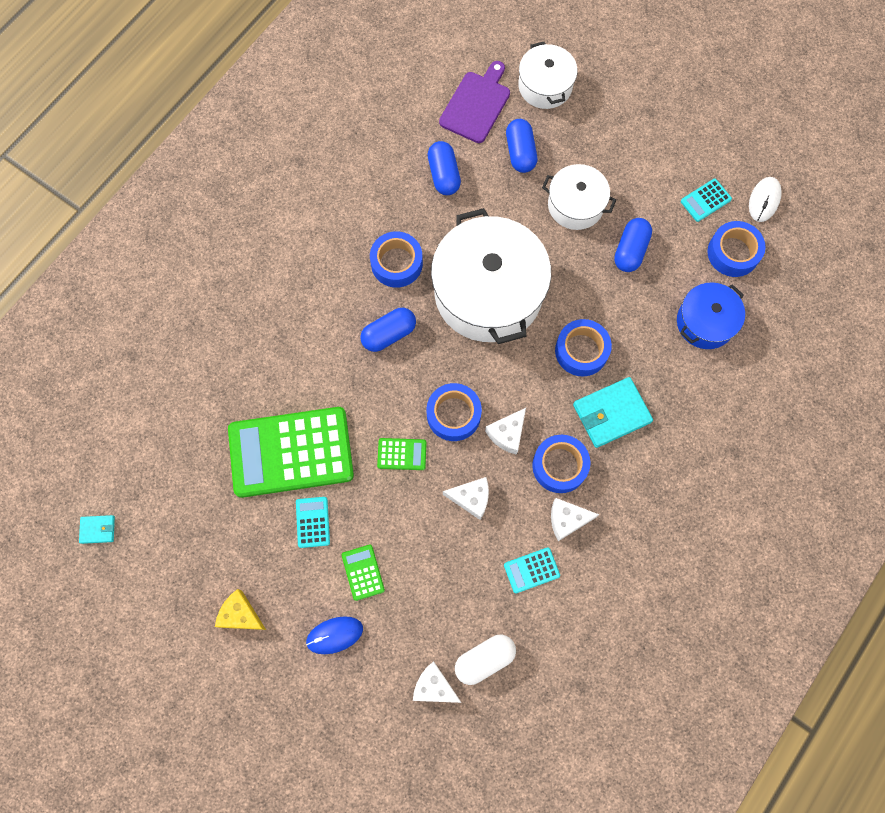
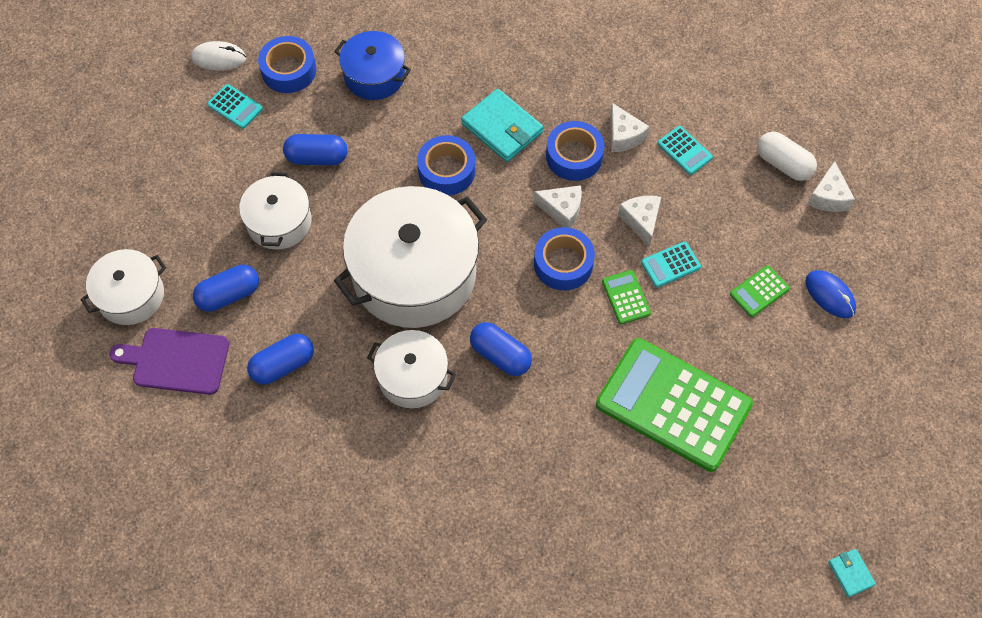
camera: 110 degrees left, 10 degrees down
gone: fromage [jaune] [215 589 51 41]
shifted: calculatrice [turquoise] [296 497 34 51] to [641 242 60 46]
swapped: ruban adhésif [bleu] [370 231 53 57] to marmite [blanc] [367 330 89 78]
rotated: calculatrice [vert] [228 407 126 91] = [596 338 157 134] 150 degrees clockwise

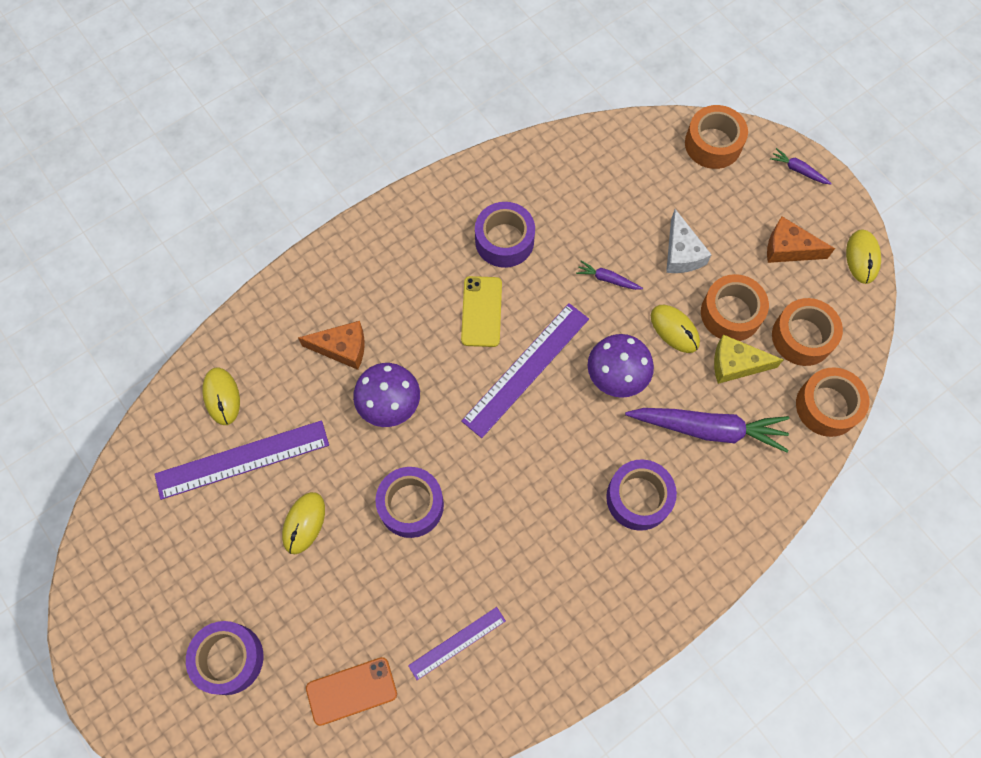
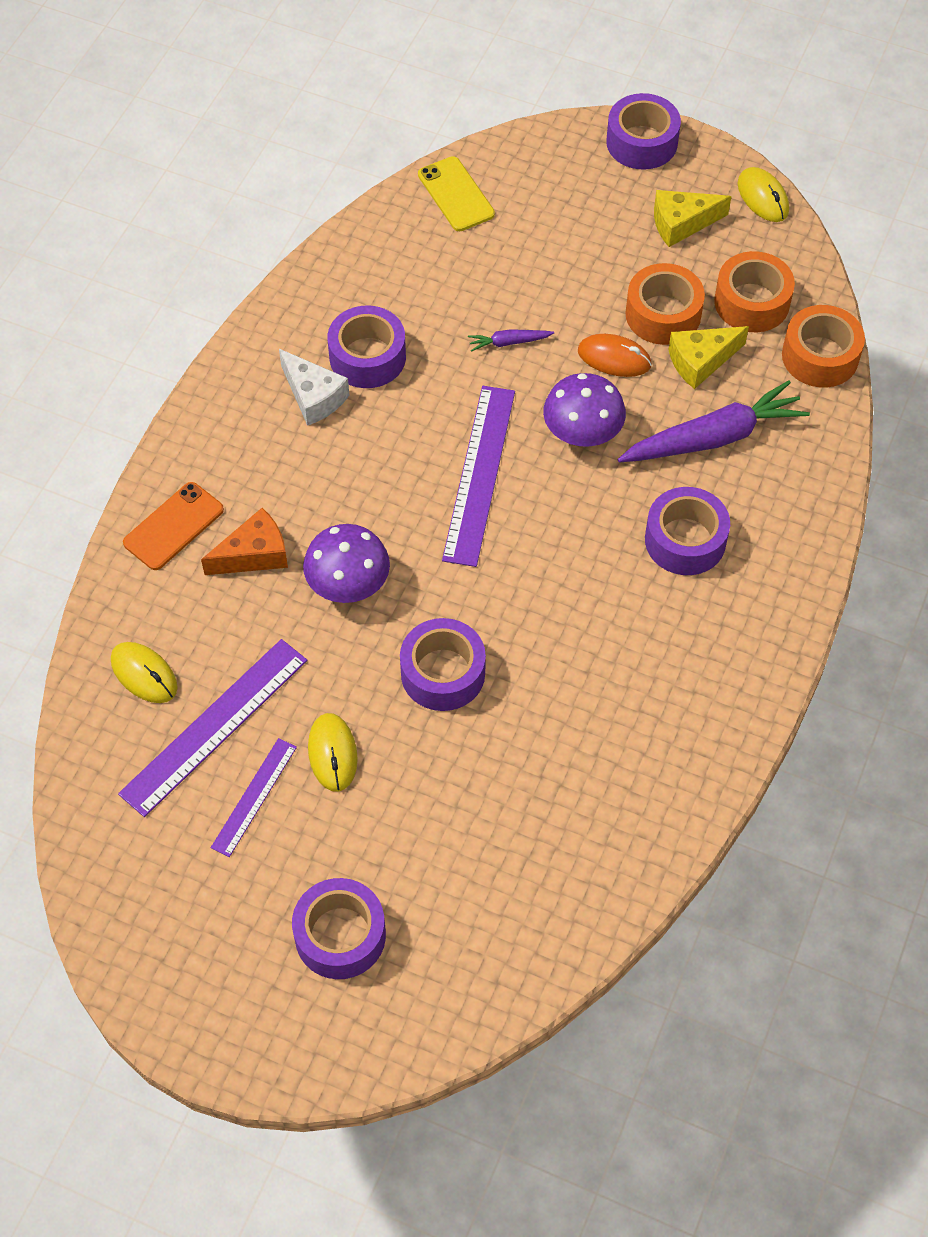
camera: 30 degrees left, 10 degrees down
gone: ruban adhésif [orange] [685 105 63 64]
shifted: téléphone [orange] [306 657 91 69] to [123 482 101 88]; règle [violet] [408 607 98 73] to [211 738 86 119]; téléphone [jaune] [461 276 41 71] to [418 156 77 75]; fromage [blanc] [666 209 46 64] to [279 349 71 77]
swapped: carotte [violet] [770 148 62 36] to ruban adhésif [violet] [606 93 75 77]
repainted: souris [jaune] [651 305 49 48] to souris [orange] [578 334 74 43]; fromage [orange] [767 216 68 47] to fromage [jaune] [654 190 78 57]

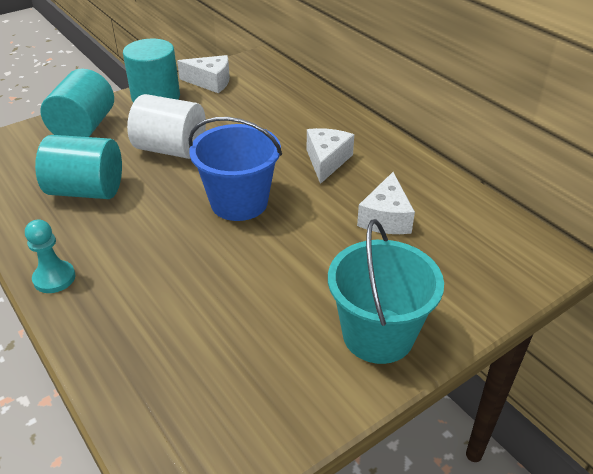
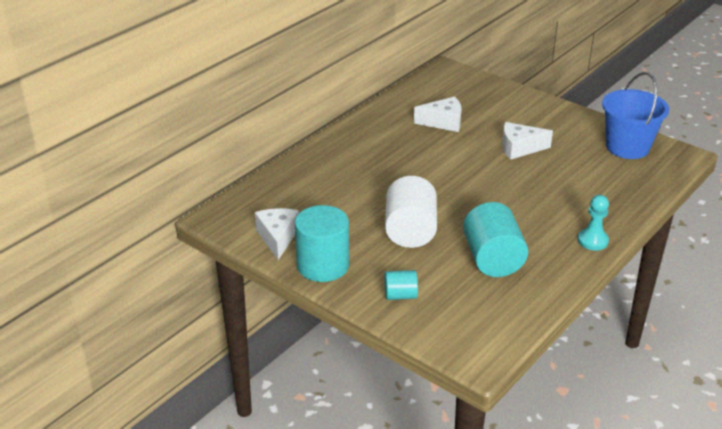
camera: 105 degrees left, 5 degrees down
gone: seau [turquoise] [328 219 116 145]
shifted: seau [bleu] [188 117 94 104] to [602 72 67 87]; fromage [blanc] [307 128 47 56] to [502 122 51 38]
scaled: cylindre [turquoise] [40 69 74 68] = [384 270 34 30] x0.52

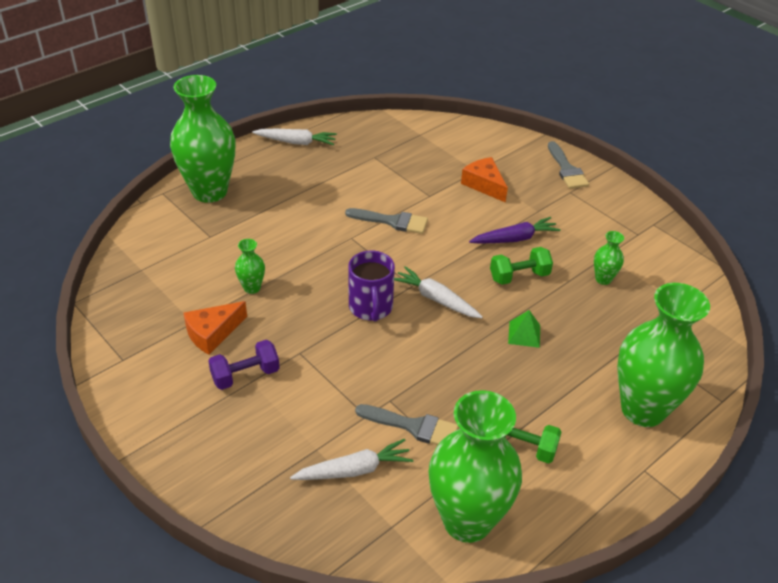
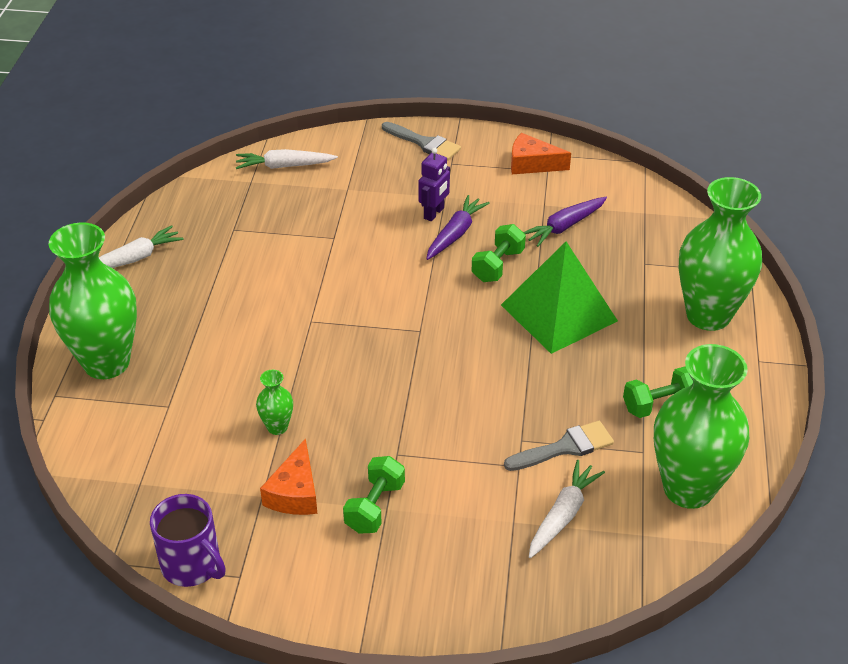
camera: 40 degrees left, 0 degrees up
gone: pinceau [gris] [345 208 83 26]
new: robot [violet] [418 148 32 73]
shifted: tasse [violet] [348 251 47 71] to [150 494 76 93]; carotte [blanc] [394 266 89 52] to [236 149 102 20]; fromage [orange] [461 157 47 46] to [511 133 60 41]
swapped: vase [vert] [594 231 30 54] to carotte [violet] [523 197 84 50]
repainted: haltère [violet] [208 340 72 50] to haltère [vert] [343 456 62 78]
scaled: pyramide [vert] [508 310 32 38] = [501 242 117 112] x2.46

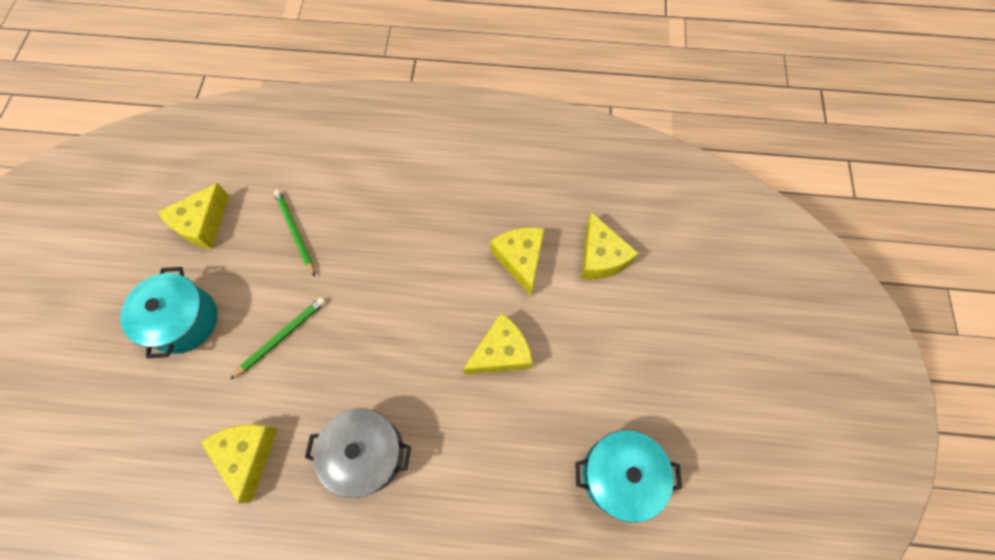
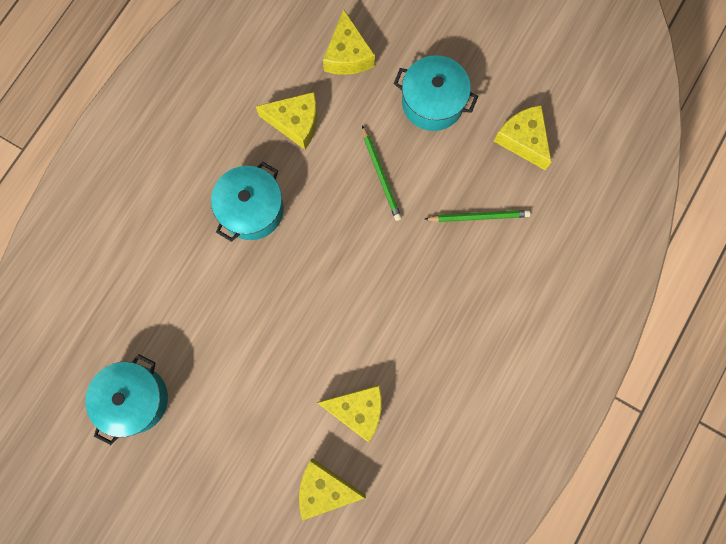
camera: 115 degrees right, 10 degrees up
shifted: fromage [jaune] [463 313 70 61] to [323 9 52 66]
repainted: marmite [gris] [305 408 106 90] to marmite [turquoise] [211 162 73 80]

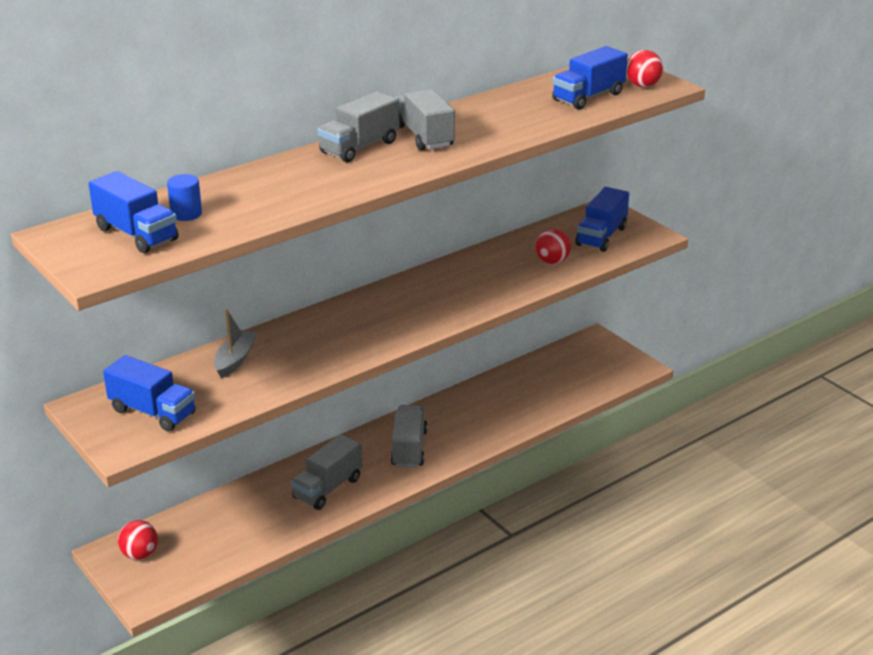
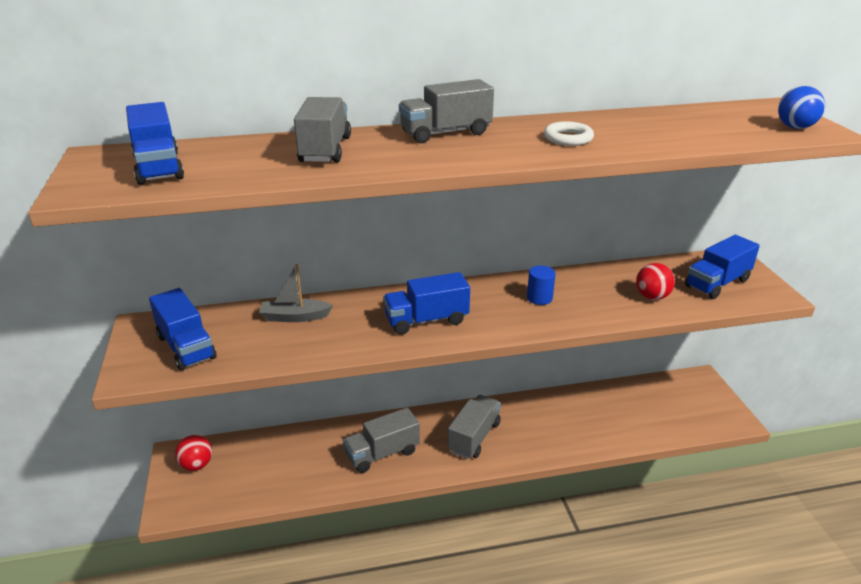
camera: 25 degrees right, 0 degrees up
new: anneau [blanc] [544 121 50 25]
shifted: cylindre [bleu] [167 174 35 47] to [527 266 29 39]; camion [gris] [396 89 59 61] to [294 97 57 66]; camion [bleu] [552 46 76 64] to [383 272 87 63]
repainted: balle [rouge] [626 50 37 37] to balle [bleu] [778 86 47 43]
rotated: bateau [gris] [214 310 43 68] = [259 264 74 58] 135 degrees counterclockwise

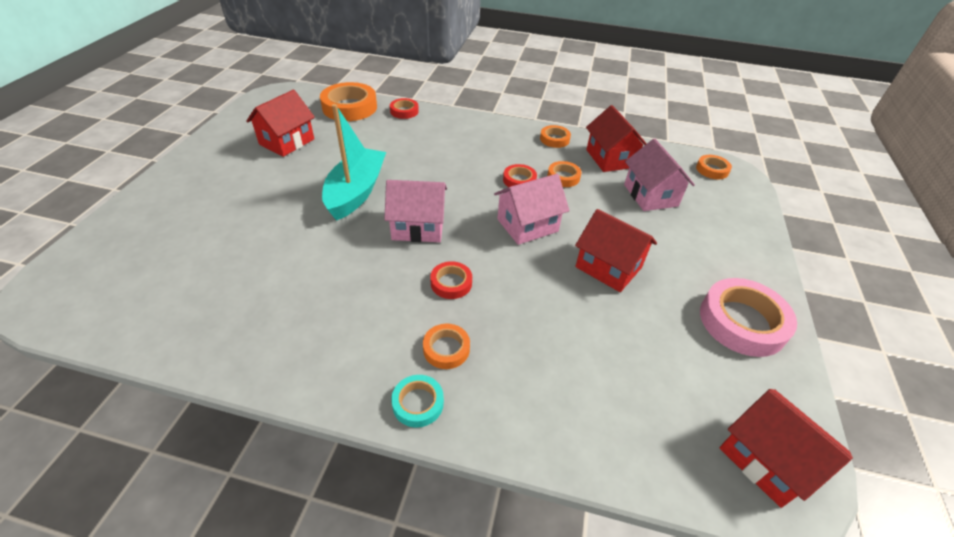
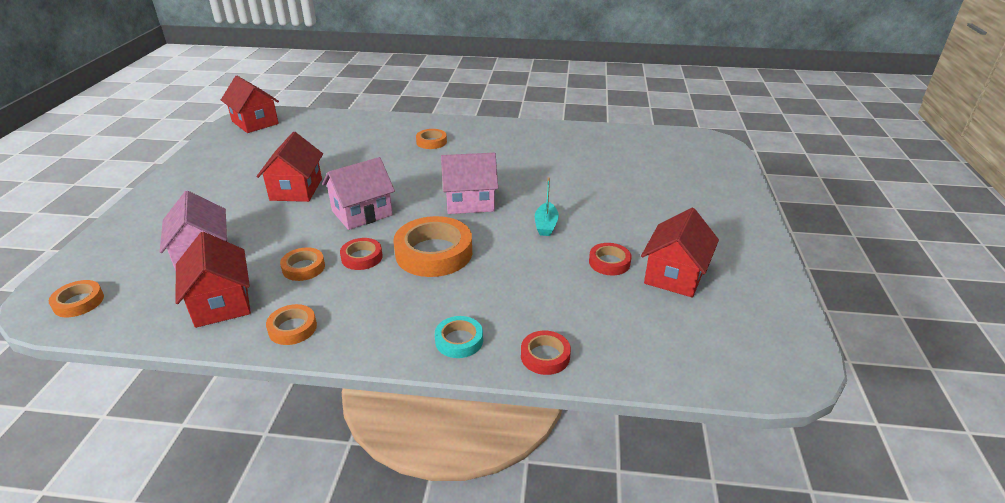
camera: 175 degrees right, 10 degrees down
gone: ruban adhésif [rose] [700 278 97 79]
shifted: ruban adhésif [orange] [320 82 57 39] to [393 216 79 61]; ruban adhésif [turquoise] [391 375 53 53] to [435 316 48 42]; ruban adhésif [rouge] [430 261 42 38] to [589 243 42 33]
rotated: maison [rouge] [575 209 82 83] = [256 132 67 70] 60 degrees clockwise
scaled: bateau [turquoise] [322 104 64 117] = [535 177 24 59] x0.47

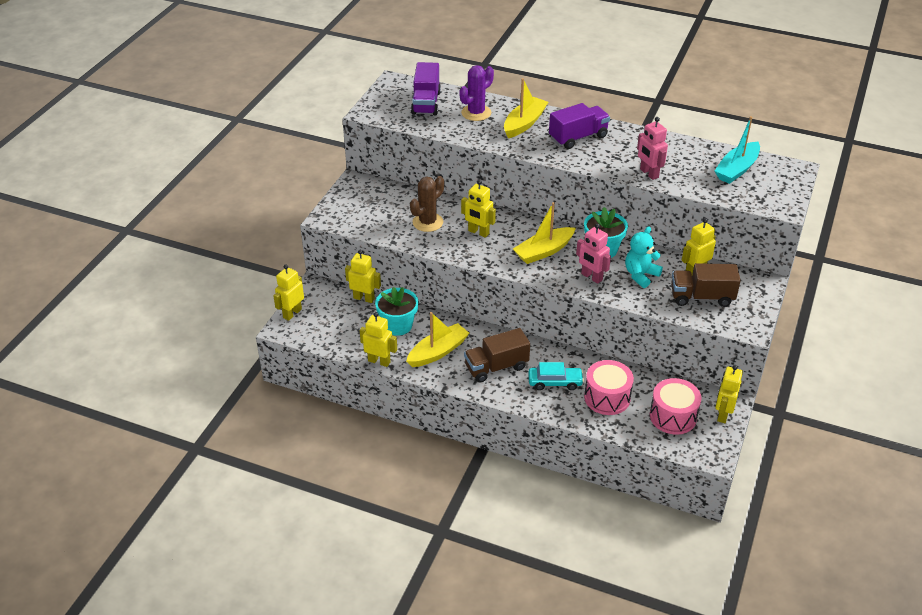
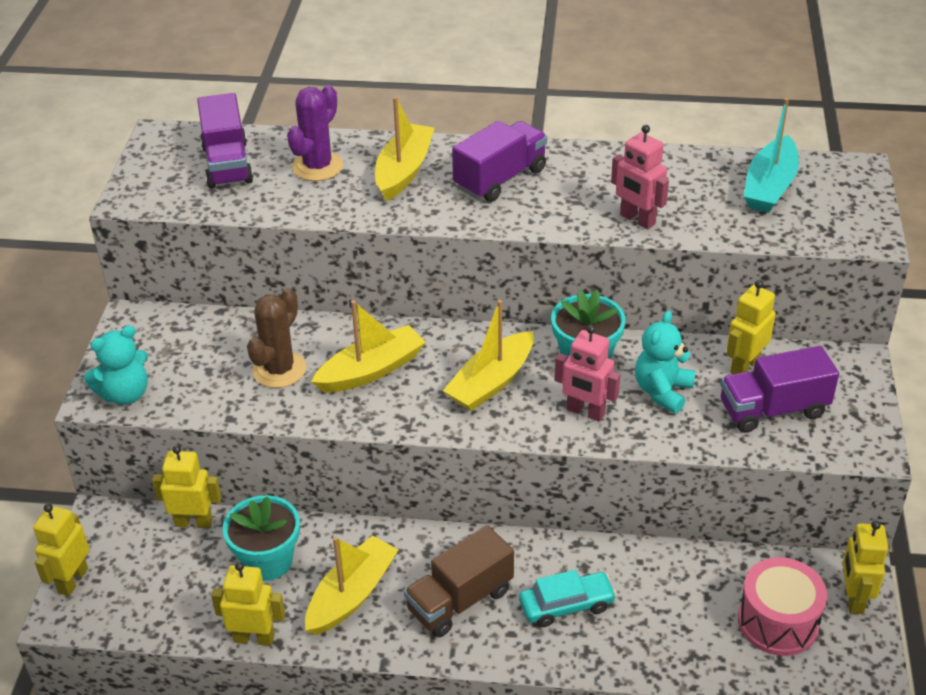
camera: 15 degrees left, 0 degrees up
gone: tambour [rose] [584 360 50 55]
new: ours en peluche [turquoise] [84 325 64 80]
swapped: robot [jaune] [461 180 35 58] to bateau [jaune] [311 300 115 93]
repainted: camion [marron] [671 263 70 44] to camion [violet] [720 346 119 87]

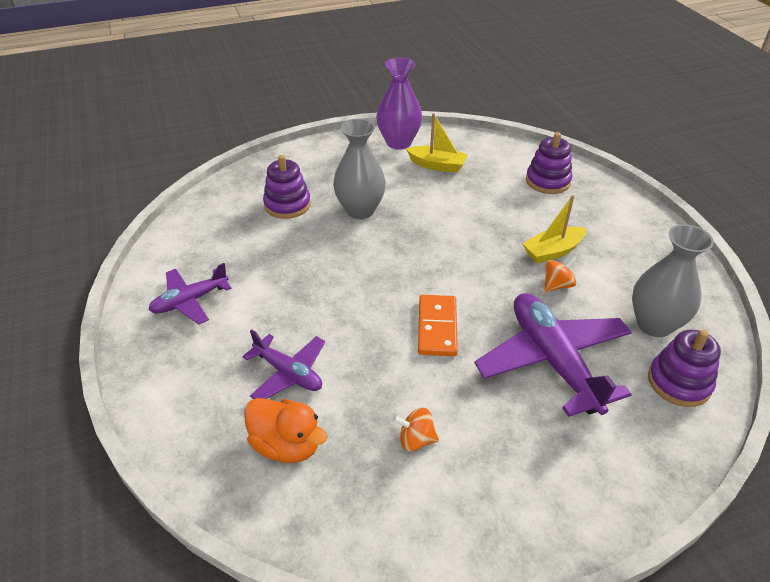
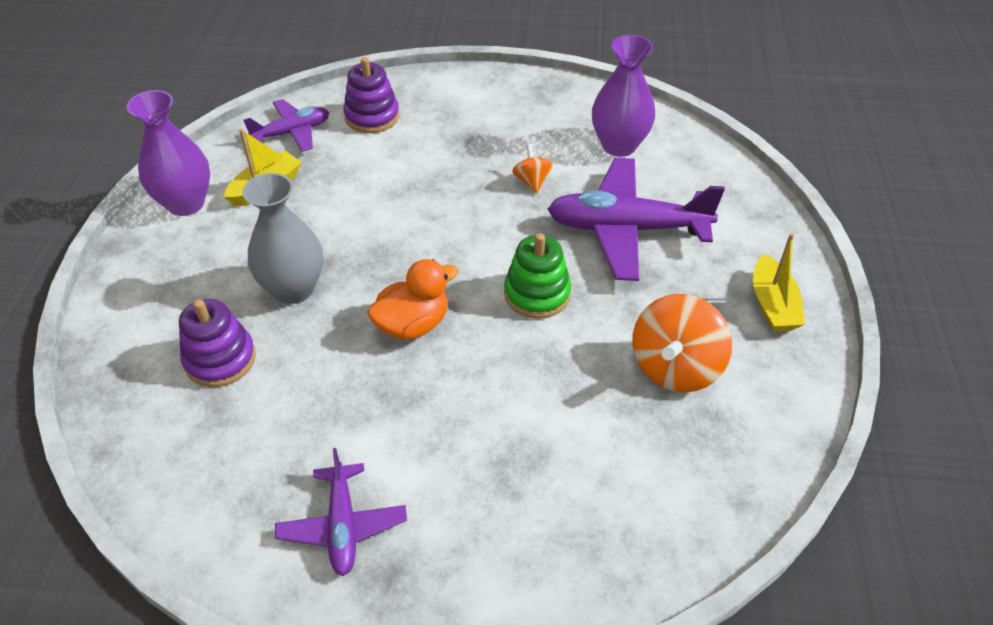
camera: 65 degrees left, 5 degrees up
gone: jouet à empiler [violet] [648 330 73 77]
shifted: avion [violet] [243 329 82 70] to [243 99 86 53]; canard [orange] [244 398 84 65] to [367 259 92 81]; bateau [jaune] [522 195 65 68] to [753 233 52 99]
swapped: domino [orange] [418 295 40 61] to jouet à empiler [vert] [504 233 67 86]
repainted: vase [gris] [632 224 82 113] to vase [violet] [592 35 63 122]
scaled: toupie [orange] [393 408 46 43] = [632 294 100 98] x1.96

